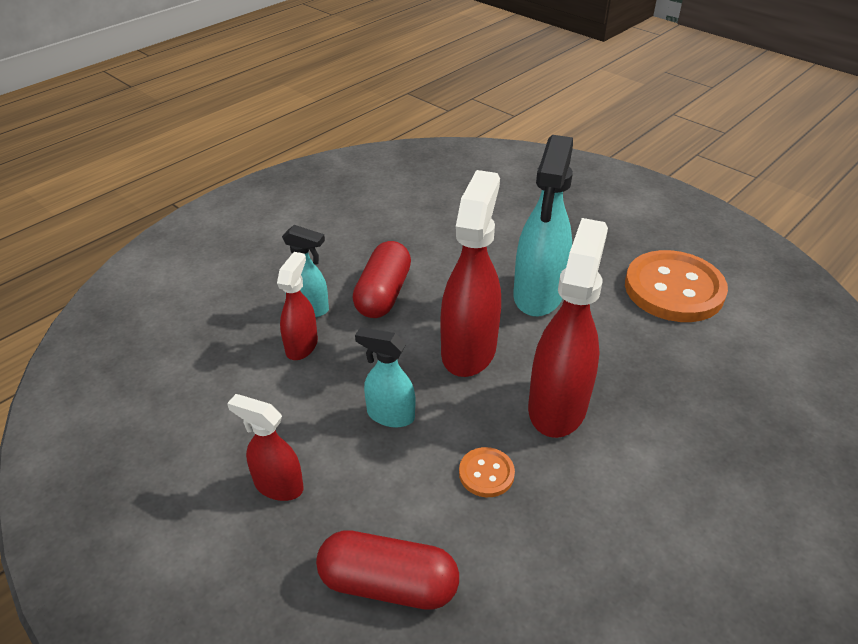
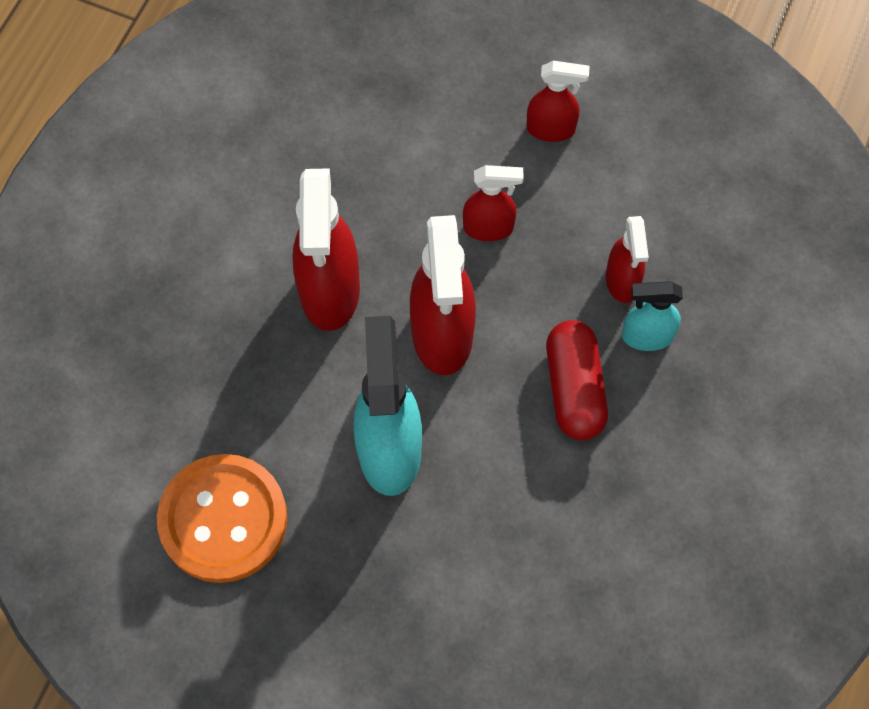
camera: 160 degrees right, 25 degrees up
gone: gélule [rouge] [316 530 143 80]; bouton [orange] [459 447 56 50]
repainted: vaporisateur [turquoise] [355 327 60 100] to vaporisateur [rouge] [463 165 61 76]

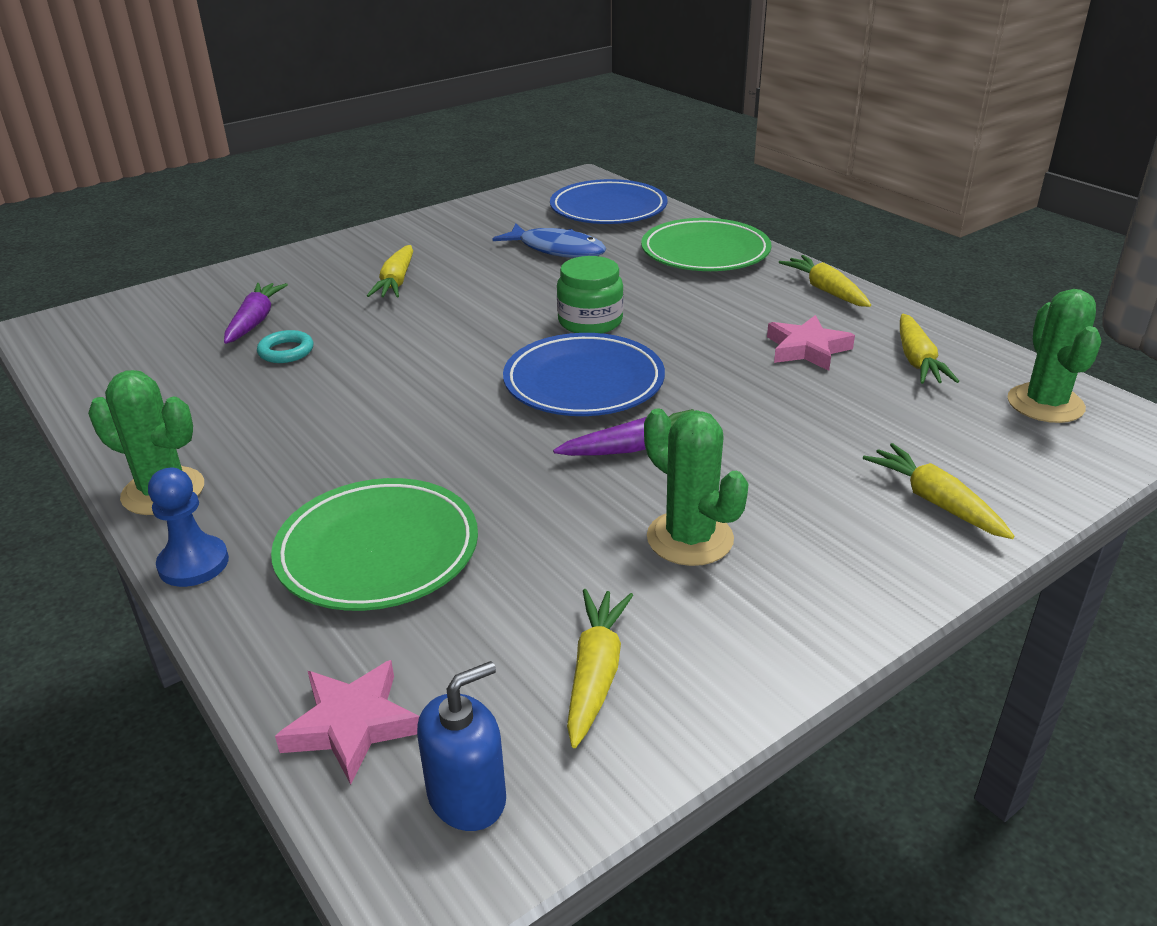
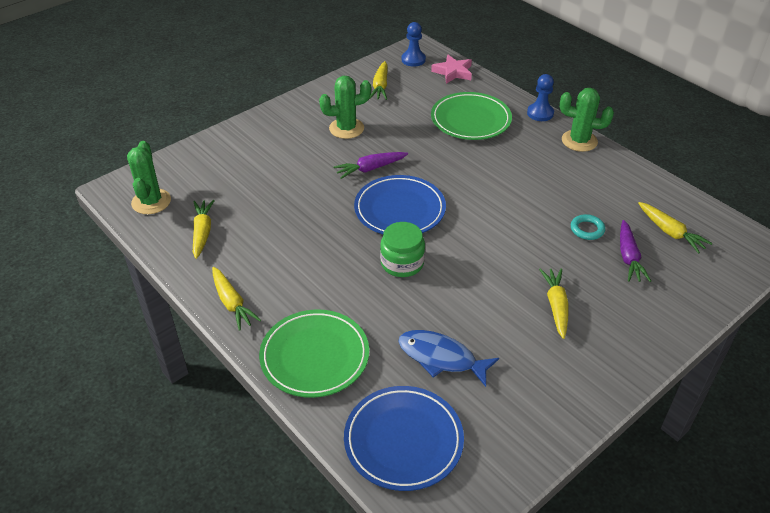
camera: 175 degrees right, 10 degrees up
gone: étoile [rose] [767 315 88 56]
shifted: carotte [jaune] [863 443 152 96] to [638 202 74 52]
swapped: distributeur de savon [bleu] [417 661 89 170] to pion [bleu] [401 22 25 45]
rotated: cactus [vert] [644 408 105 158] = [319 76 52 63] 60 degrees counterclockwise

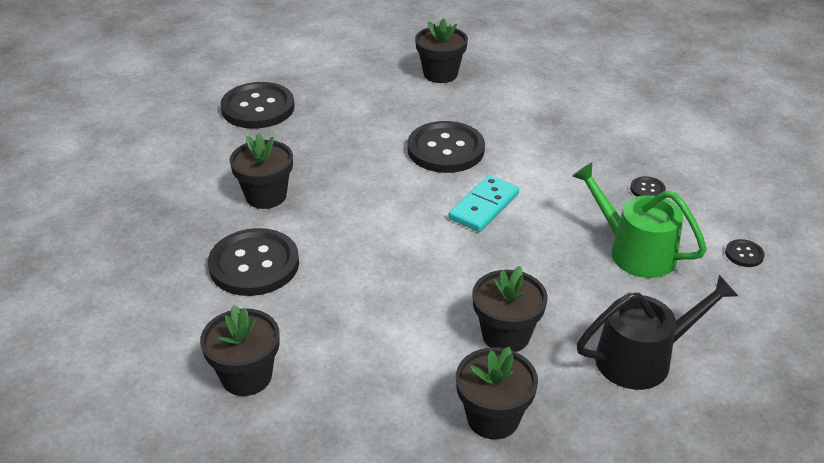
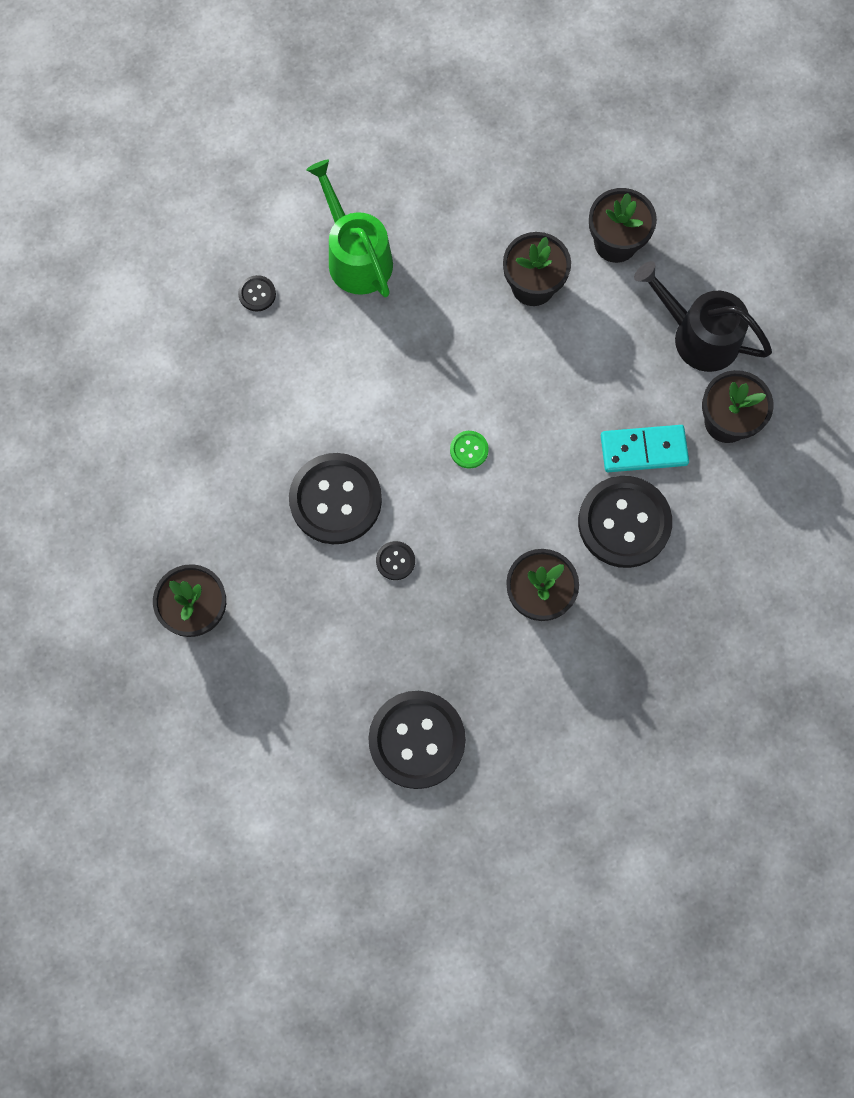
camera: 130 degrees left, 35 degrees up
new: bouton [vert] [450 431 39 38]
shifted: domino [turquoise] [449 175 70 57] to [601 425 88 47]; arrosoir [noir] [577 275 161 115] to [634 261 138 111]; bouton [noir] [725 239 39 28] to [376 541 39 39]
rotated: arrosoir [vert] [572 162 135 116] = [306 159 87 138] 150 degrees clockwise

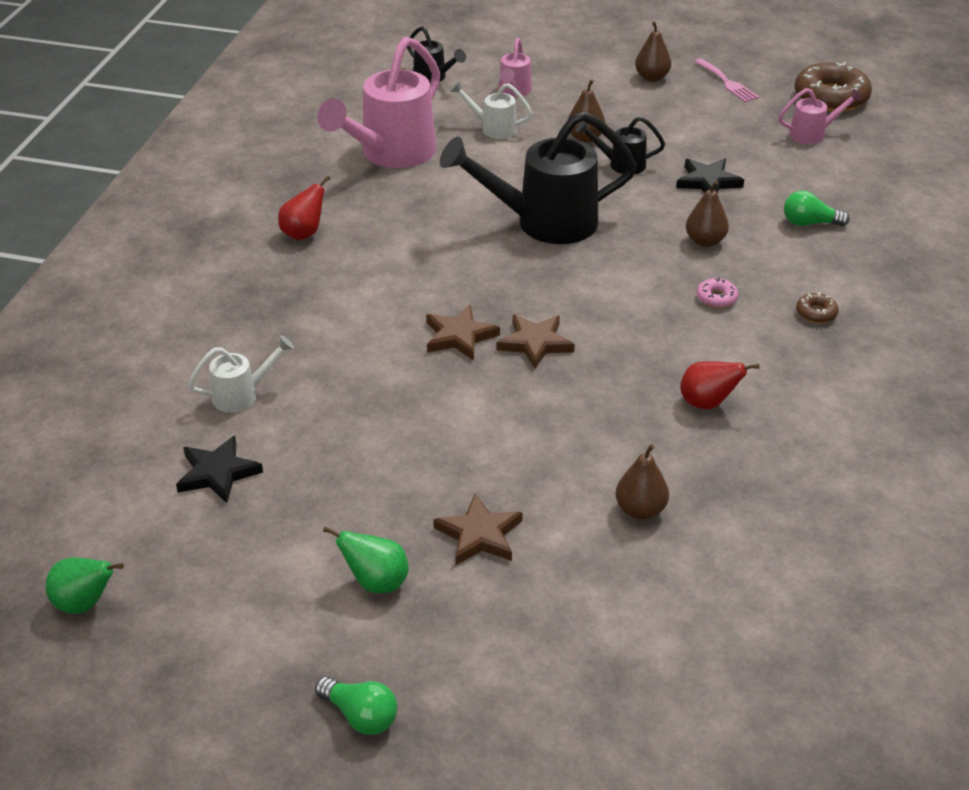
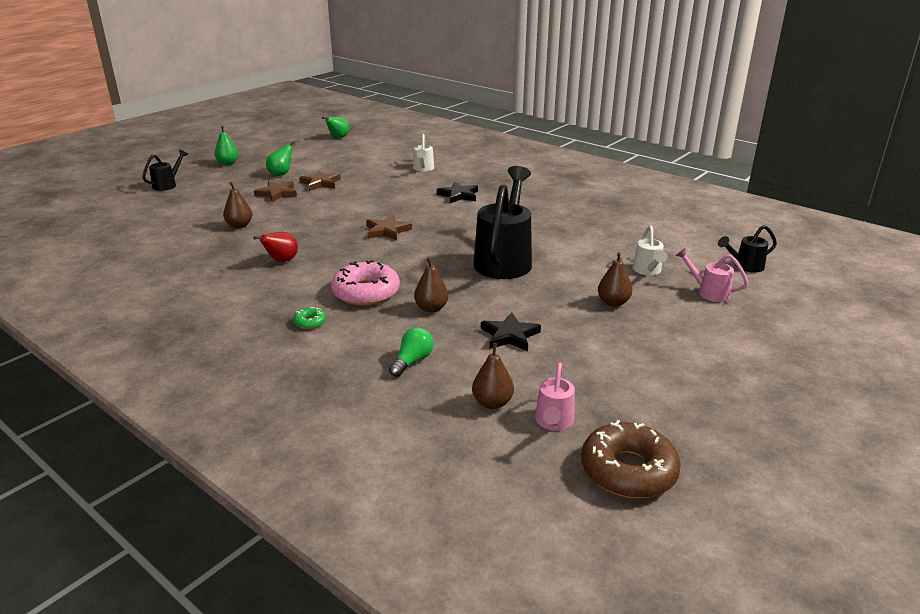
camera: 115 degrees right, 10 degrees down
gone: poire [rouge] [278 176 52 64]; arrosoir [rose] [317 36 123 132]; fourchette [rose] [694 58 65 44]
shifted: étoile [noir] [176 436 87 67] to [437 182 41 21]; étoile [marron] [426 305 74 56] to [299 170 42 21]; arrosoir [noir] [576 116 89 58] to [142 149 46 42]; poire [marron] [635 21 36 61] to [472 343 42 66]
swapped: ampoule [vert] [315 677 82 58] to poire [vert] [215 126 24 39]
repainted: beignet [marron] [796 292 43 31] to beignet [vert] [293 307 33 22]
rotated: arrosoir [blanc] [450 81 82 58] = [633 225 35 50] 135 degrees clockwise
scaled: beignet [rose] [697 277 41 31] = [331 260 69 46] x2.23

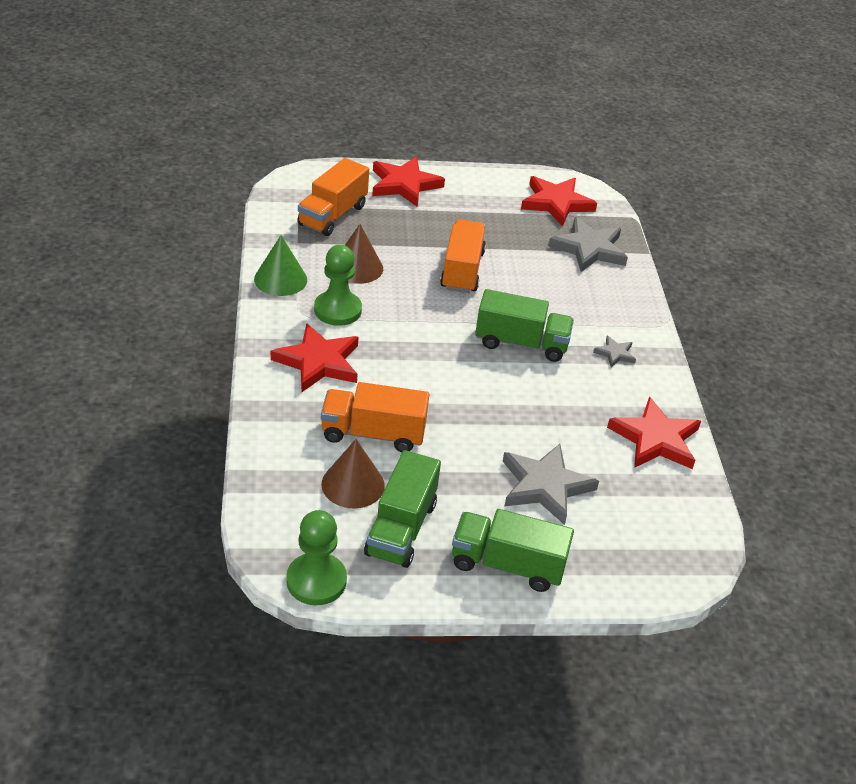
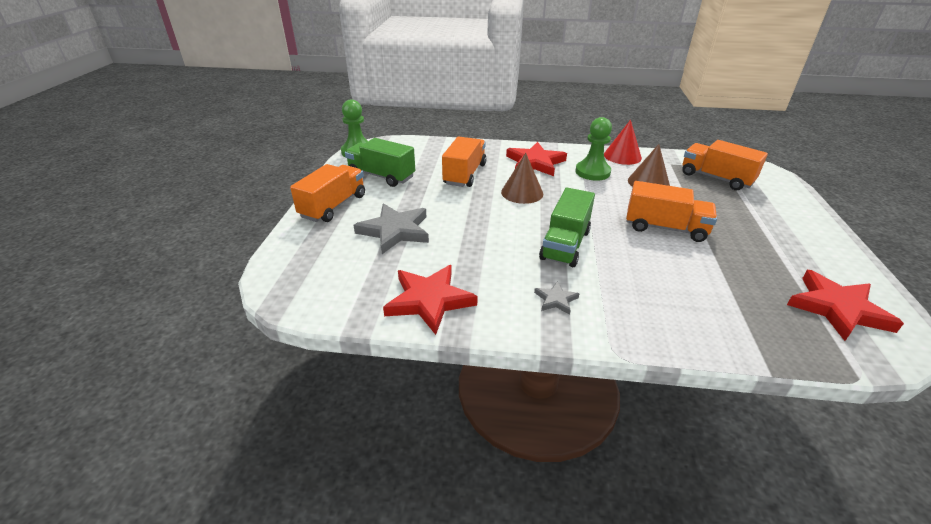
camera: 105 degrees right, 5 degrees down
gone: étoile [rouge] [372 157 73 50]; étoile [gris] [548 217 80 55]
shifted: cône [marron] [321 439 64 70] to [501 153 42 51]
repainted: cône [vert] [254 235 53 61] to cône [rouge] [604 120 38 45]; camion [vert] [452 509 122 83] to camion [orange] [290 164 75 58]

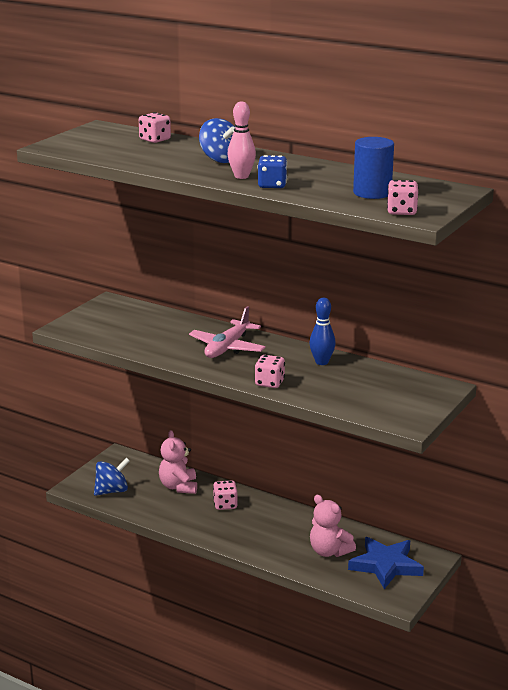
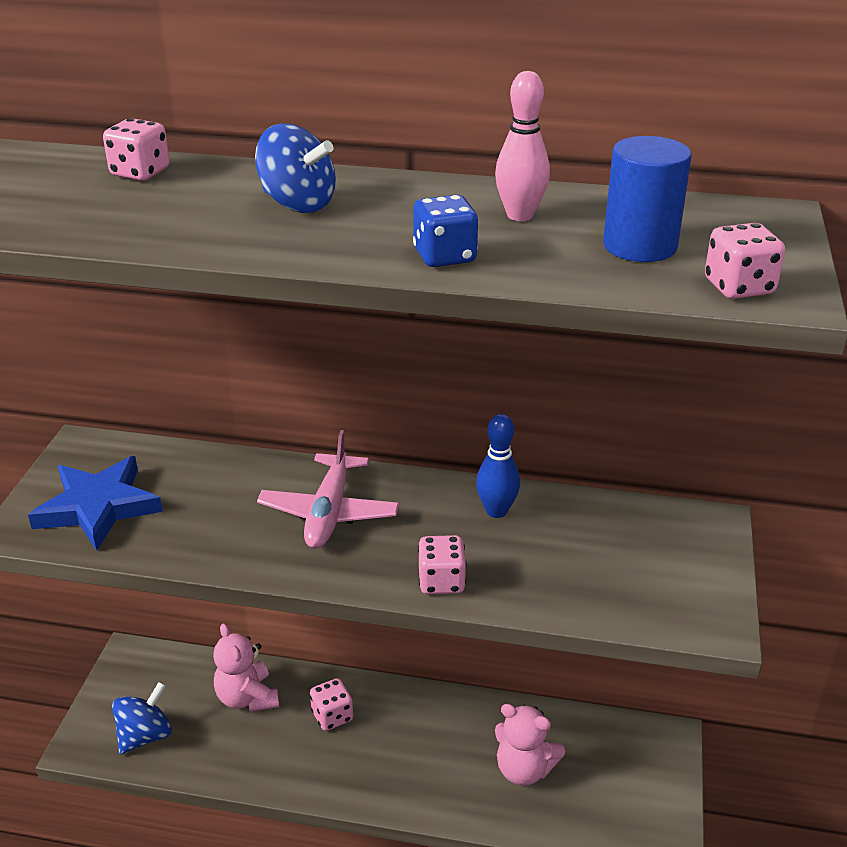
camera: 20 degrees left, 10 degrees up
shifted: quille [rose] [227 101 29 78] to [495 71 55 150]; étoile [bleu] [348 537 76 52] to [28 456 135 95]

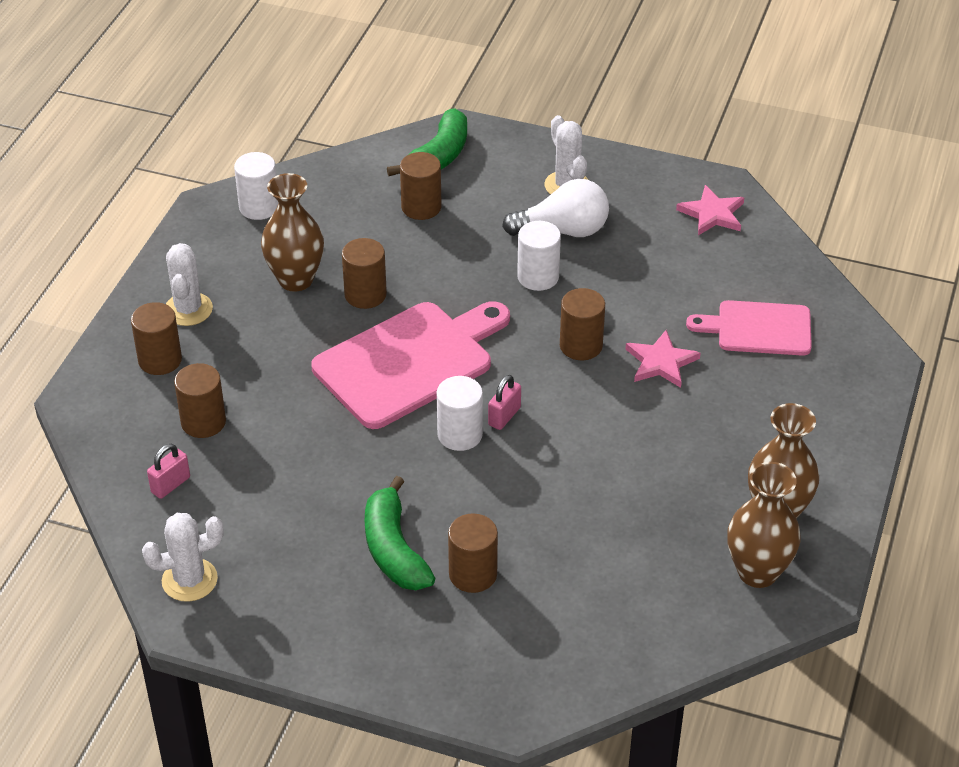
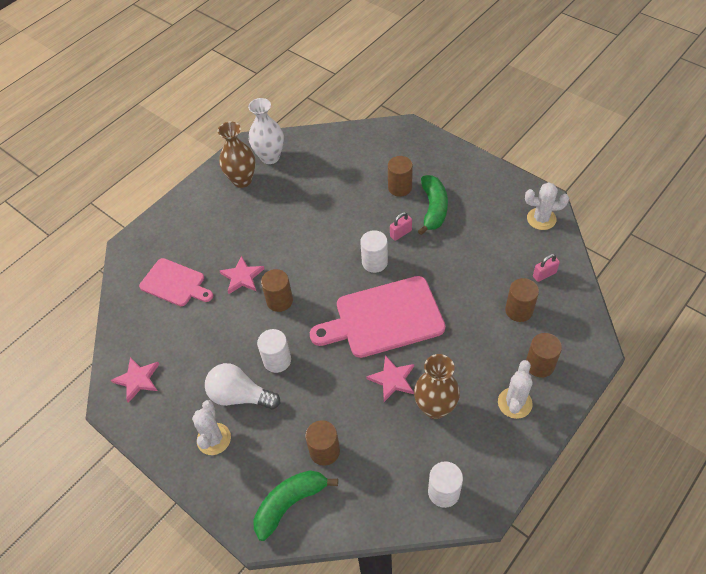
camera: 155 degrees left, 10 degrees up
shifted: cadenas [rose] [488 375 33 55] to [390 212 22 29]
swapped: cylindre [marron] [342 238 45 71] to étoile [rose] [366 355 48 47]
repainted: vase [marron] [727 462 74 126] to vase [blanc] [248 98 36 66]

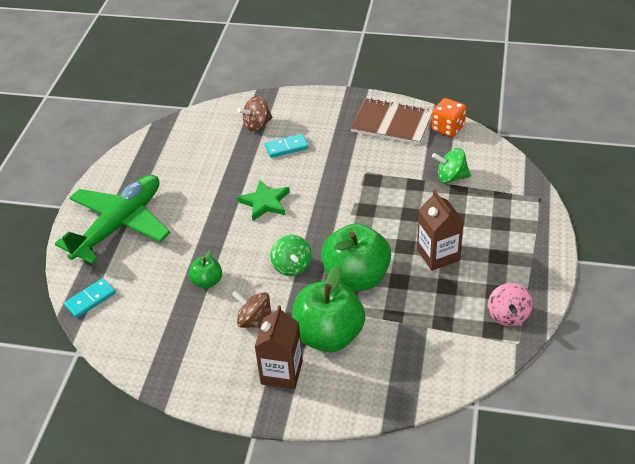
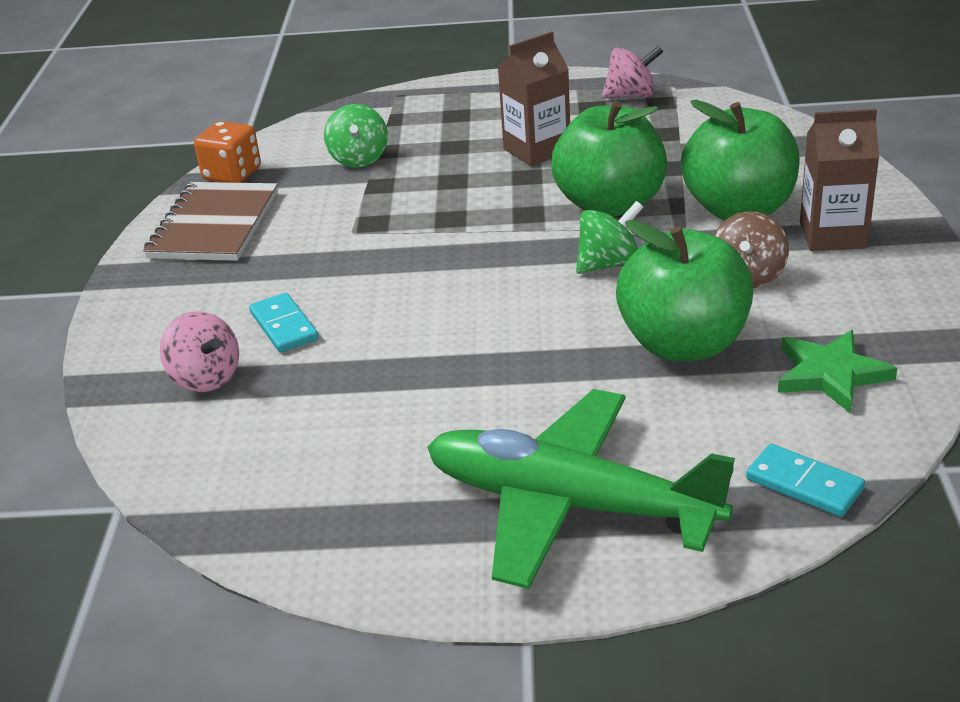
camera: 100 degrees left, 10 degrees down
shifted: étoile [vert] [237 180 53 41] to [778 330 119 83]
repainted: toupie [marron] [237 96 36 35] to toupie [rose] [160 311 79 81]
scaled: pomme [vert] [189 250 33 39] = [616 220 138 142] x2.06

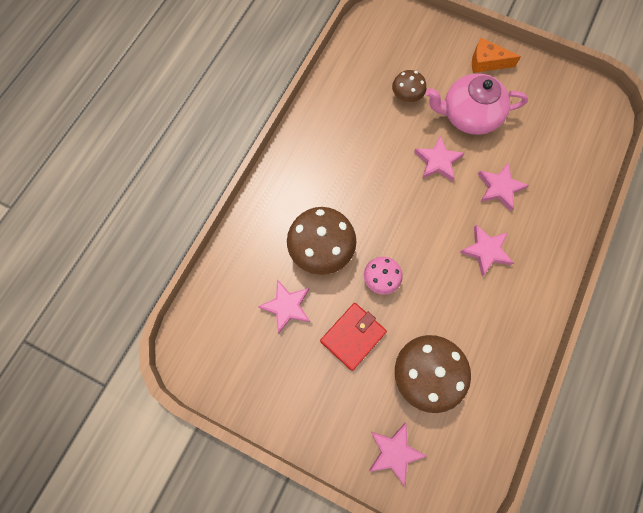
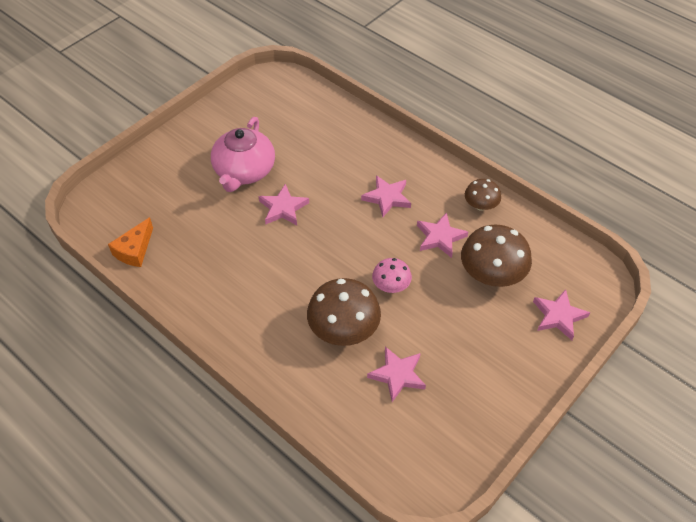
camera: 75 degrees left, 20 degrees down
gone: portefeuille [rouge] [320 303 67 68]
shifted: champignon [marron] [392 70 34 32] to [465 179 36 32]; fromage [orange] [472 38 49 35] to [108 217 45 50]; étoile [rose] [478 163 51 48] to [417 212 51 46]

